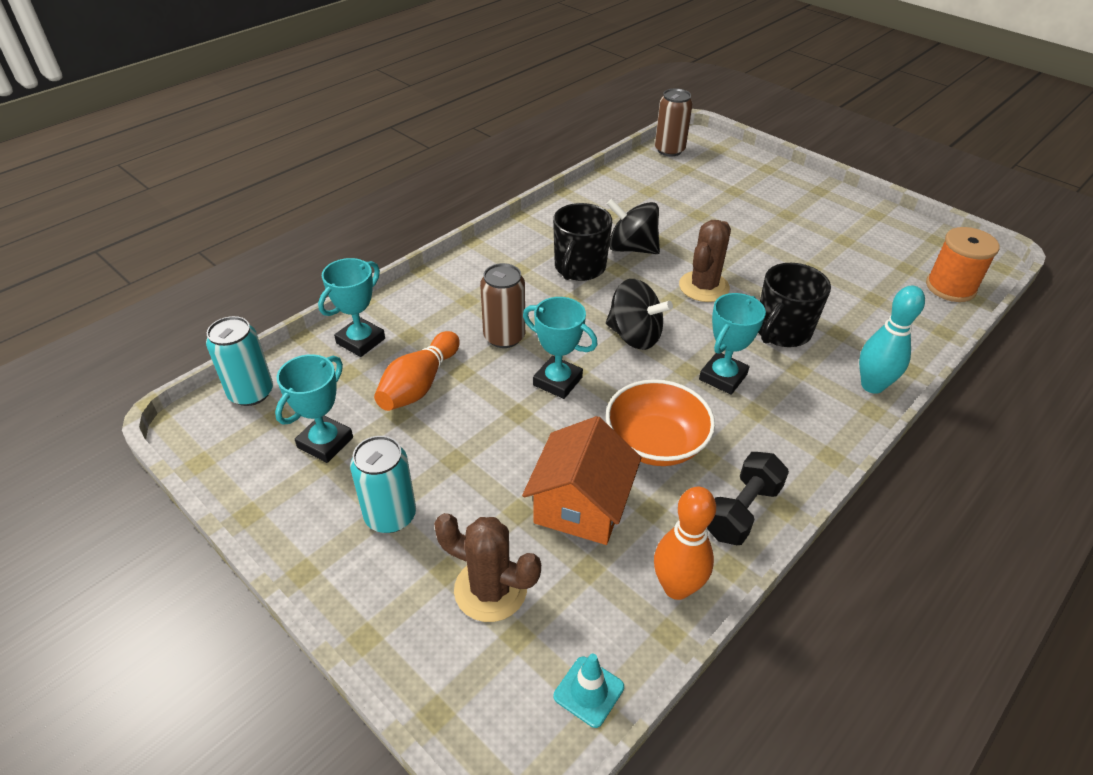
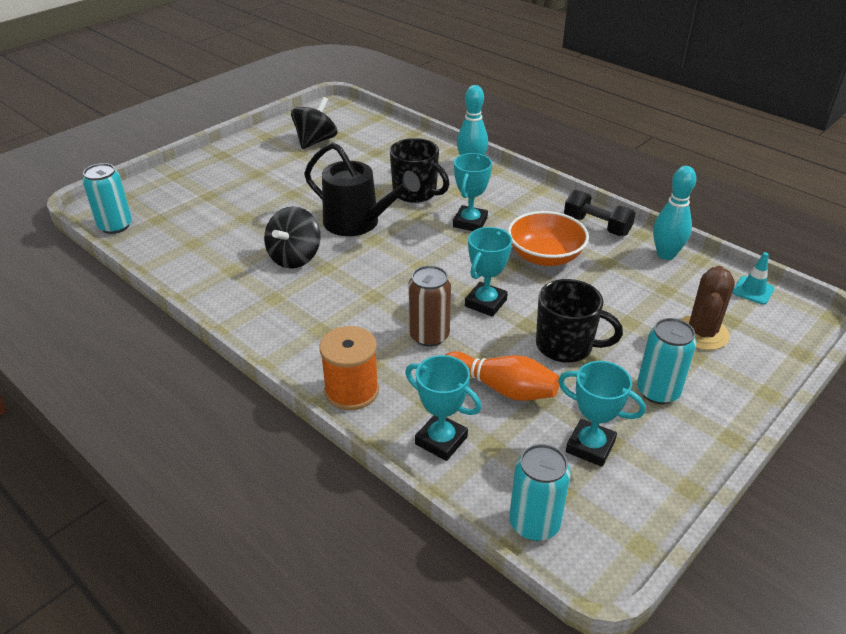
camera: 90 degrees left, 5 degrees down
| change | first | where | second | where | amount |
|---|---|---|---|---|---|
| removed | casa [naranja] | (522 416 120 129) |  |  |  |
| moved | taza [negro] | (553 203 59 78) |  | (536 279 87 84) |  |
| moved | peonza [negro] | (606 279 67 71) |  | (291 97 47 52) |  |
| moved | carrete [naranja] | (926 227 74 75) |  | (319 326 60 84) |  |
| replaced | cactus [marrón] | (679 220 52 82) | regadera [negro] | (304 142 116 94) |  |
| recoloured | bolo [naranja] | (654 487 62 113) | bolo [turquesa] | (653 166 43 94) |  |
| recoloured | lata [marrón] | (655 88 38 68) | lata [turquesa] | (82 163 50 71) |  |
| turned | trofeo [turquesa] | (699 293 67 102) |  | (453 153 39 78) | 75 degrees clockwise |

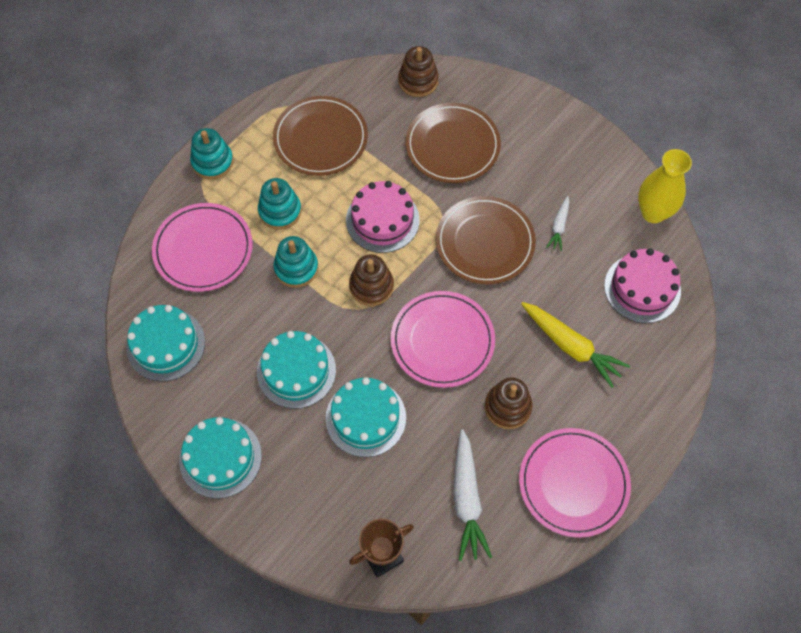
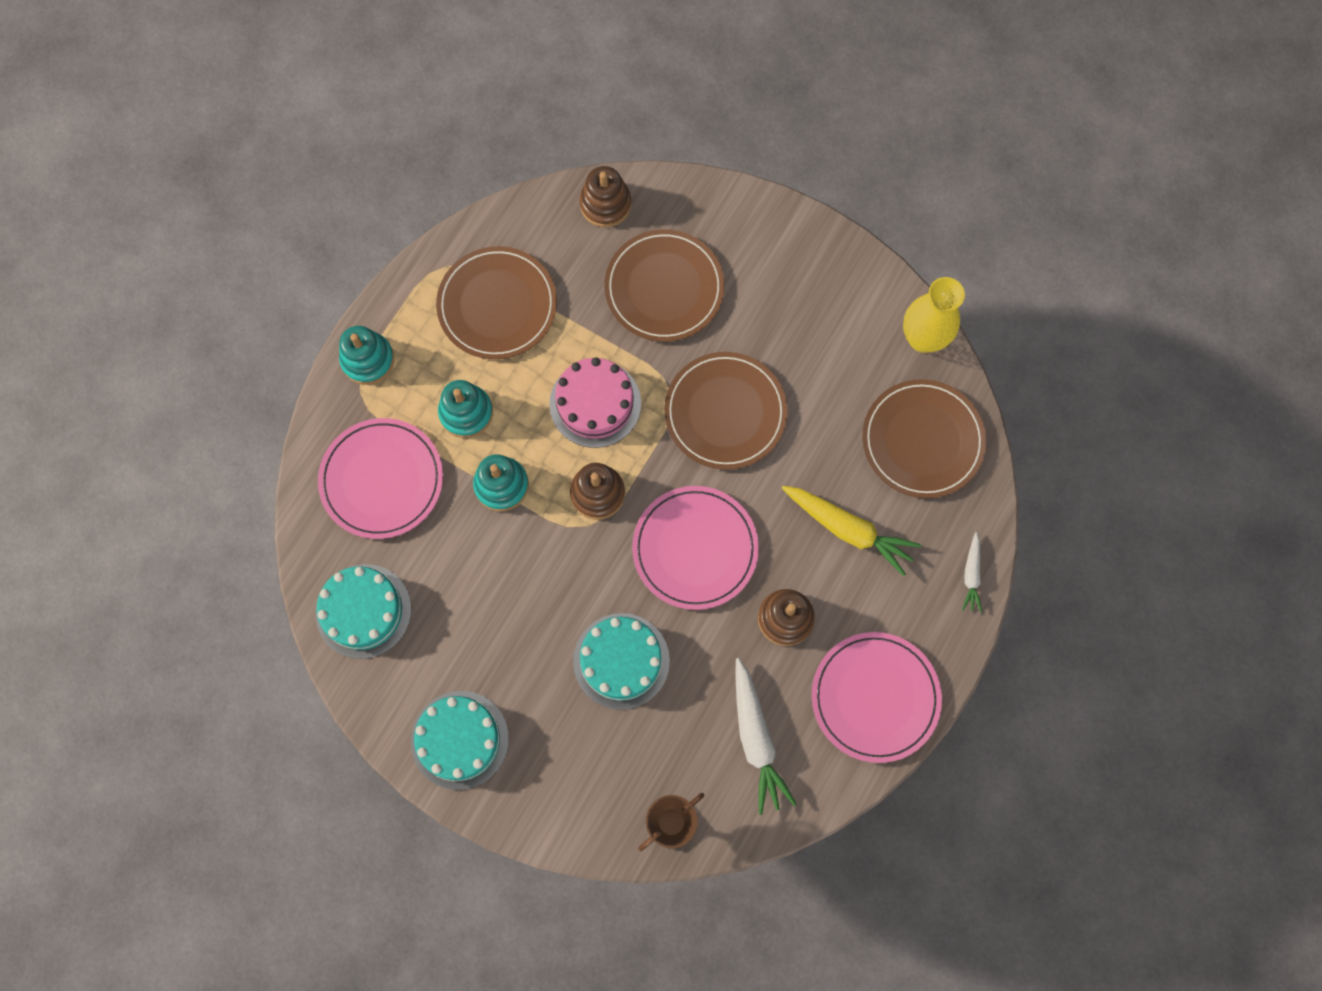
camera: 10 degrees left, 10 degrees up
| change | first | where | second | where | amount |
|---|---|---|---|---|---|
| removed | tarta [turquesa] | (257 331 79 78) |  |  |  |
| moved | zanahoria [blanco] | (547 196 22 55) |  | (962 532 20 80) |  |
| replaced | tarta [rosa] | (604 248 77 75) | plato [marrón] | (862 379 124 119) |  |

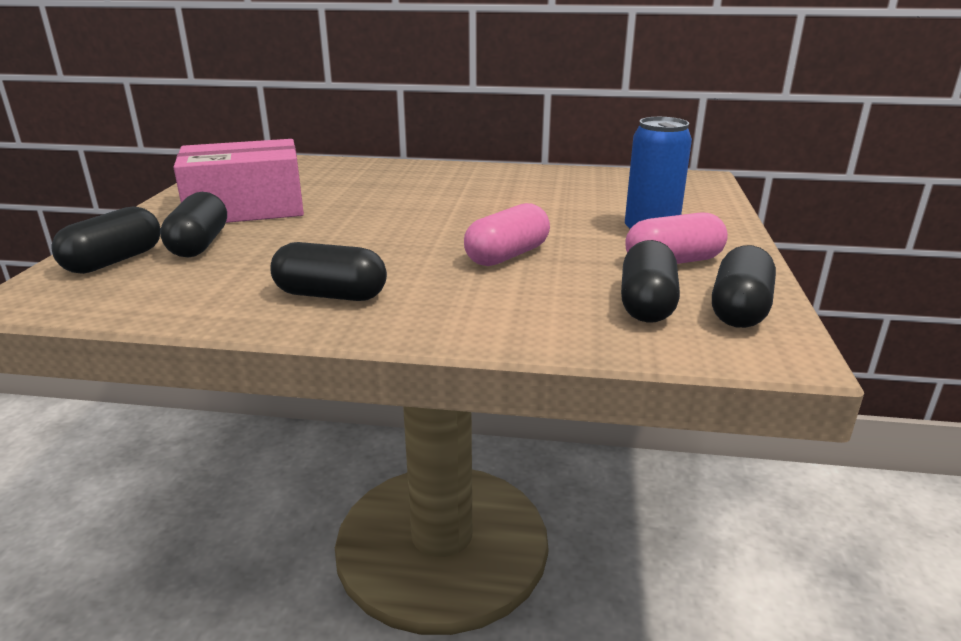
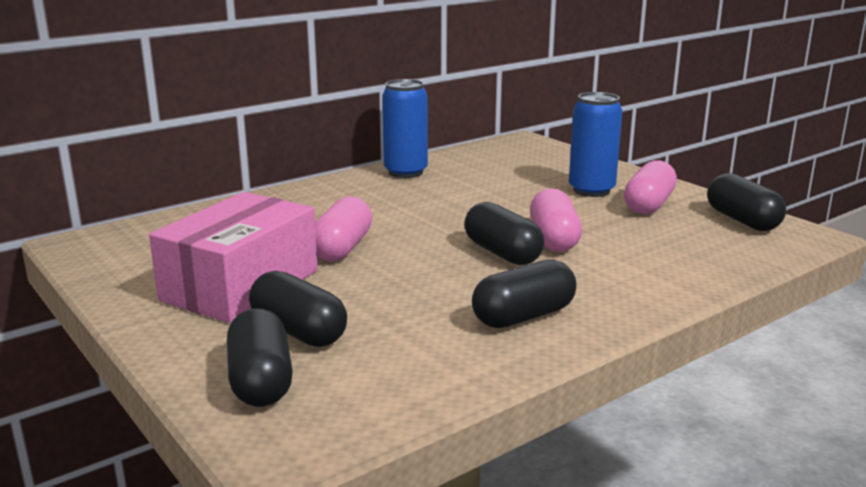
camera: 45 degrees left, 5 degrees down
| change | first | where | second | where | amount |
|---|---|---|---|---|---|
| added |  |  | cápsula [rosa] | (315 196 57 65) |  |
| added |  |  | lata [azul] | (382 79 46 99) |  |
| moved | cápsula [negro] | (621 240 59 83) |  | (464 202 80 63) |  |

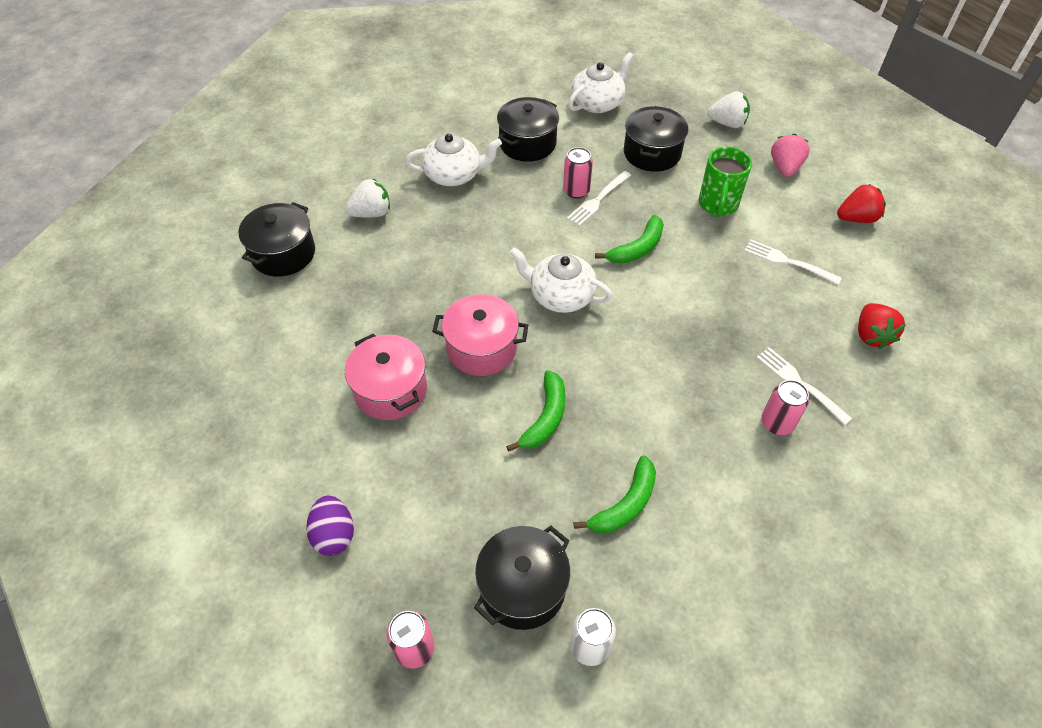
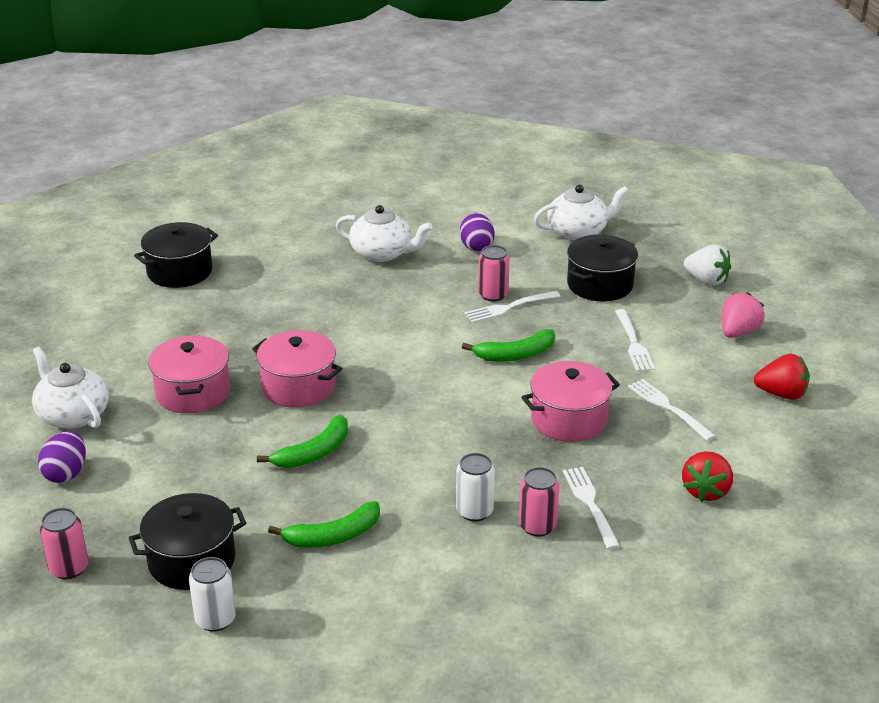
camera: 25 degrees right, 20 degrees down
| change | first | where | second | where | amount |
|---|---|---|---|---|---|
| removed | fresa [blanco] | (345 179 45 39) |  |  |  |
| added |  |  | lata [blanco] | (456 453 39 69) |  |
| added |  |  | olla [rosa] | (521 361 99 81) |  |
| moved | tetera [blanco] | (510 247 102 66) |  | (32 347 77 82) |  |
| replaced | olla [negro] | (497 97 62 65) | huevo [morado] | (460 213 35 39) |  |
| replaced | taza [verde] | (699 146 53 70) | tenedor [blanco] | (615 309 40 62) |  |

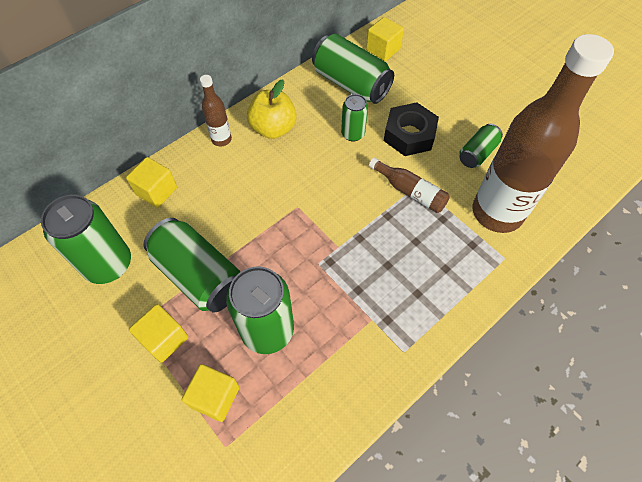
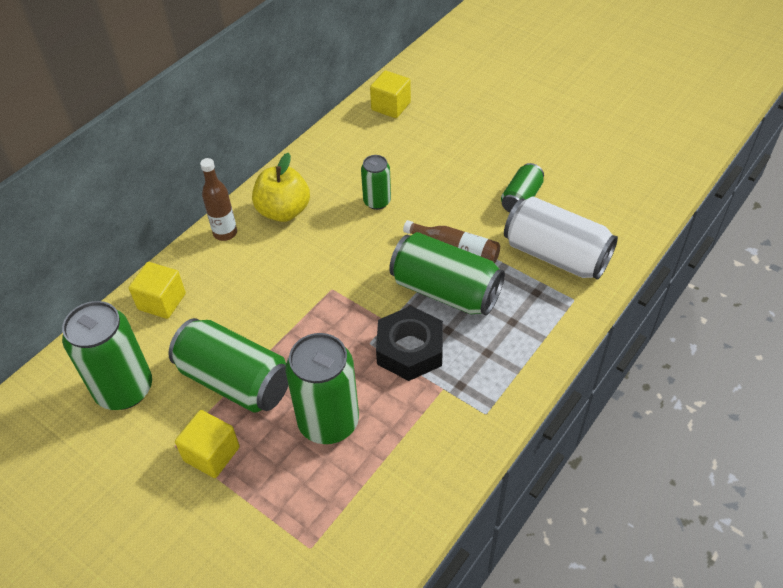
camera: 10 degrees left, 10 degrees down
| change | first | where | second | where | amount |
|---|---|---|---|---|---|
| removed | cubo [amarillo] | (182 364 57 58) |  |  |  |
| moved | lata [verde] | (312 34 82 70) |  | (389 232 116 83) |  |
| moved | tuerca [negro] | (384 102 55 54) |  | (376 306 67 75) |  |
| replaced | botella [marrón] | (472 34 142 199) | lata [blanco] | (504 196 114 84) |  |

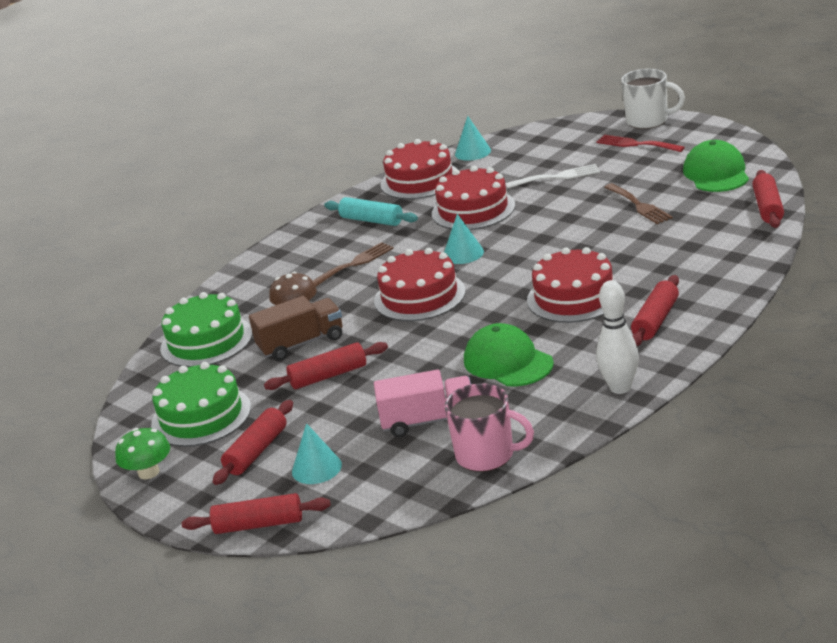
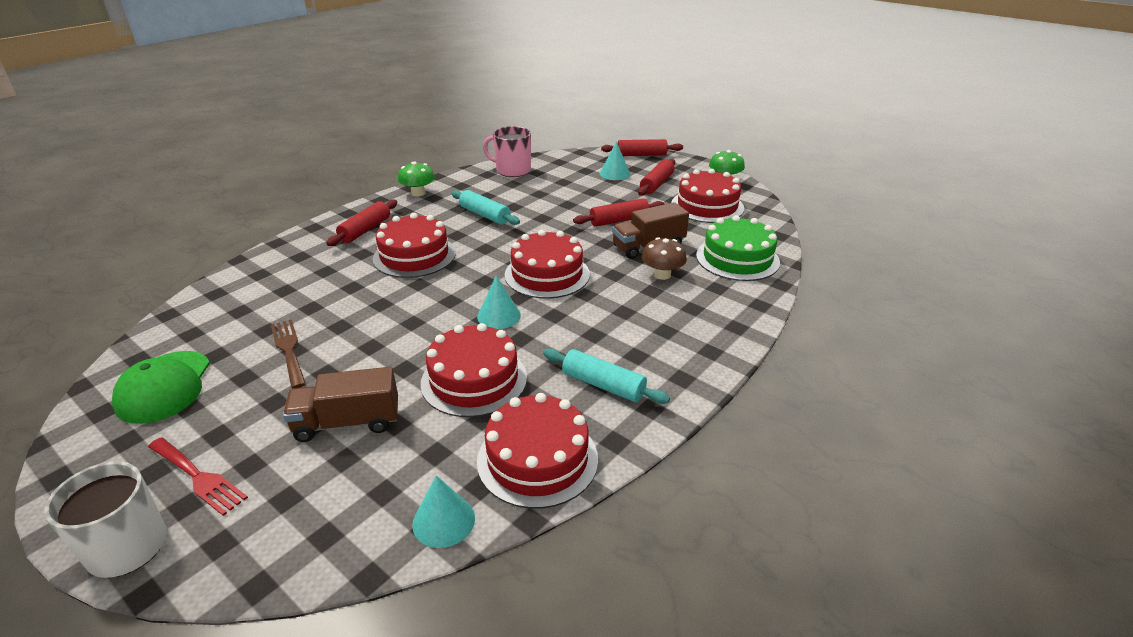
camera: 175 degrees right, 5 degrees up
| change | first | where | second | where | amount |
|---|---|---|---|---|---|
| removed | tenedor [marrón] | (313 242 81 45) |  |  |  |
| removed | camión [rosa] | (374 370 97 67) |  |  |  |
| removed | rodillo [rojo] | (752 170 32 58) |  |  |  |
| replaced | gorra [verde] | (464 323 90 63) | rodillo [turquesa] | (451 190 69 35) |  |
| replaced | tenedor [blanco] | (506 164 94 24) | camión [marrón] | (283 367 115 75) |  |
| replaced | bolo [blanco] | (596 280 43 114) | seta [verde] | (398 161 37 35) |  |
| recoloured | tarta [verde] | (151 362 100 85) | tarta [rojo] | (671 169 73 54) |  |

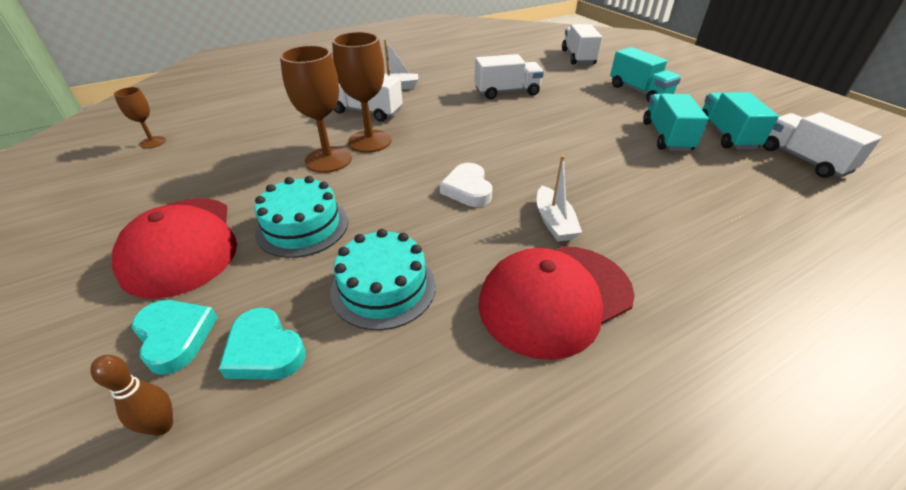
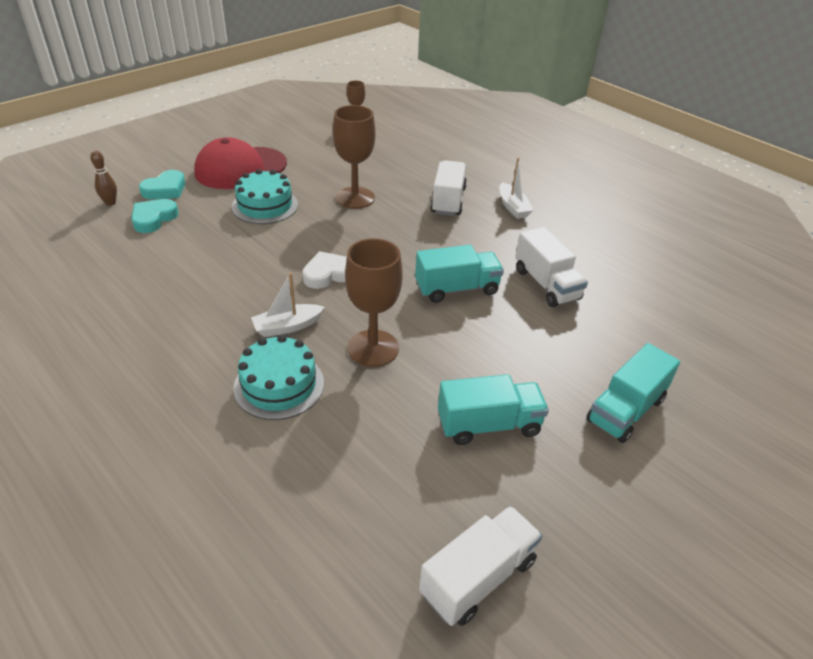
camera: 75 degrees right, 0 degrees up
| change | first | where | second | where | amount |
|---|---|---|---|---|---|
| removed | gorra [rojo] | (478 246 156 114) |  |  |  |
| removed | camión [blanco] | (562 24 40 41) |  |  |  |
| moved | tarta [turquesa] | (330 229 106 101) |  | (233 335 91 85) |  |
| moved | copa [marrón] | (332 32 60 121) |  | (345 238 58 129) |  |
| moved | camión [turquesa] | (702 92 77 57) |  | (415 245 89 58) |  |

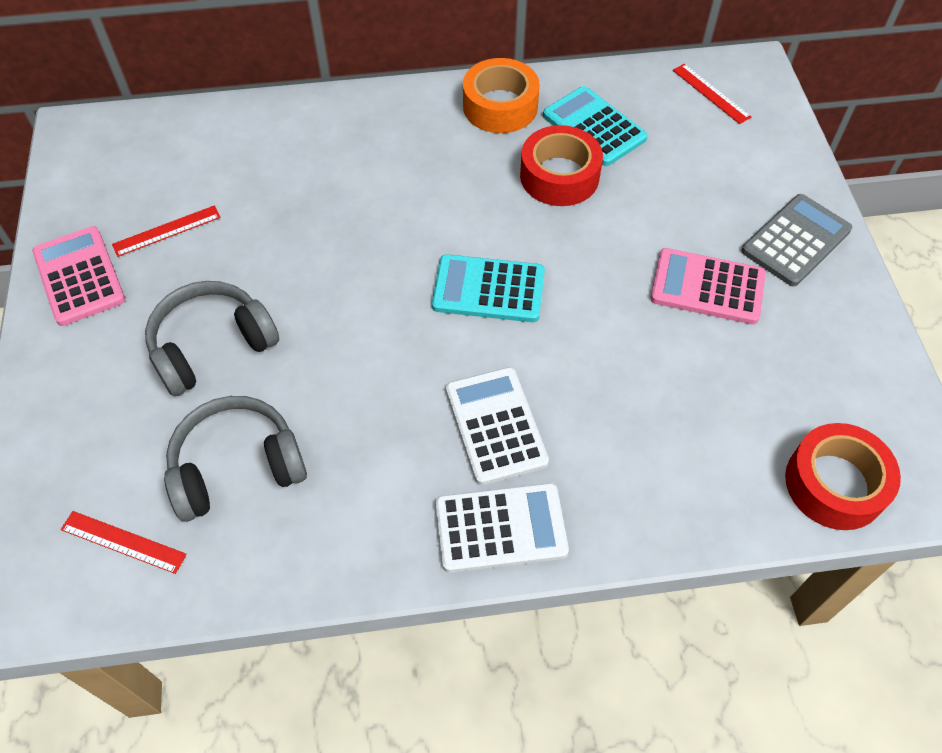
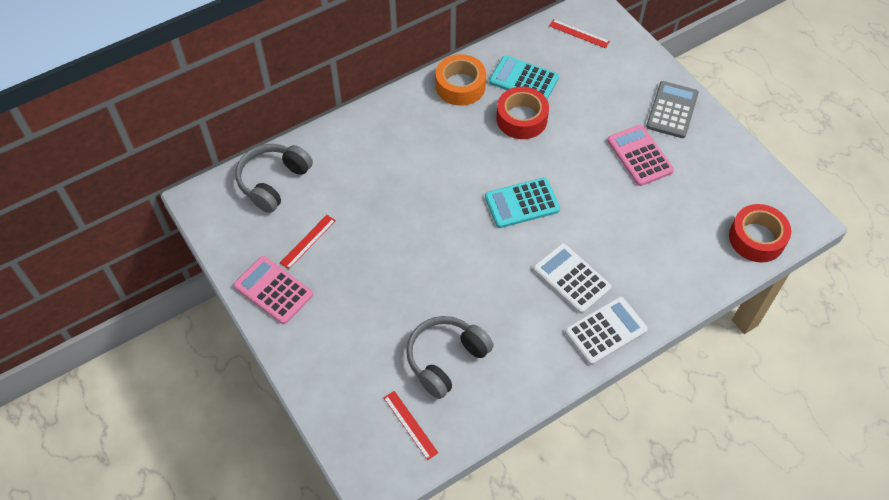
camera: 25 degrees left, 0 degrees up
| change | first | where | second | where | amount |
|---|---|---|---|---|---|
| moved | auriculares [gris] | (145 281 134 115) |  | (236 144 77 69) |  |
| turned | regla [rojo] | (61 511 126 63) |  | (384 391 54 69) | 60 degrees clockwise |
| turned | calculadora [rosa] | (651 248 115 76) |  | (607 125 67 61) | 75 degrees clockwise |

